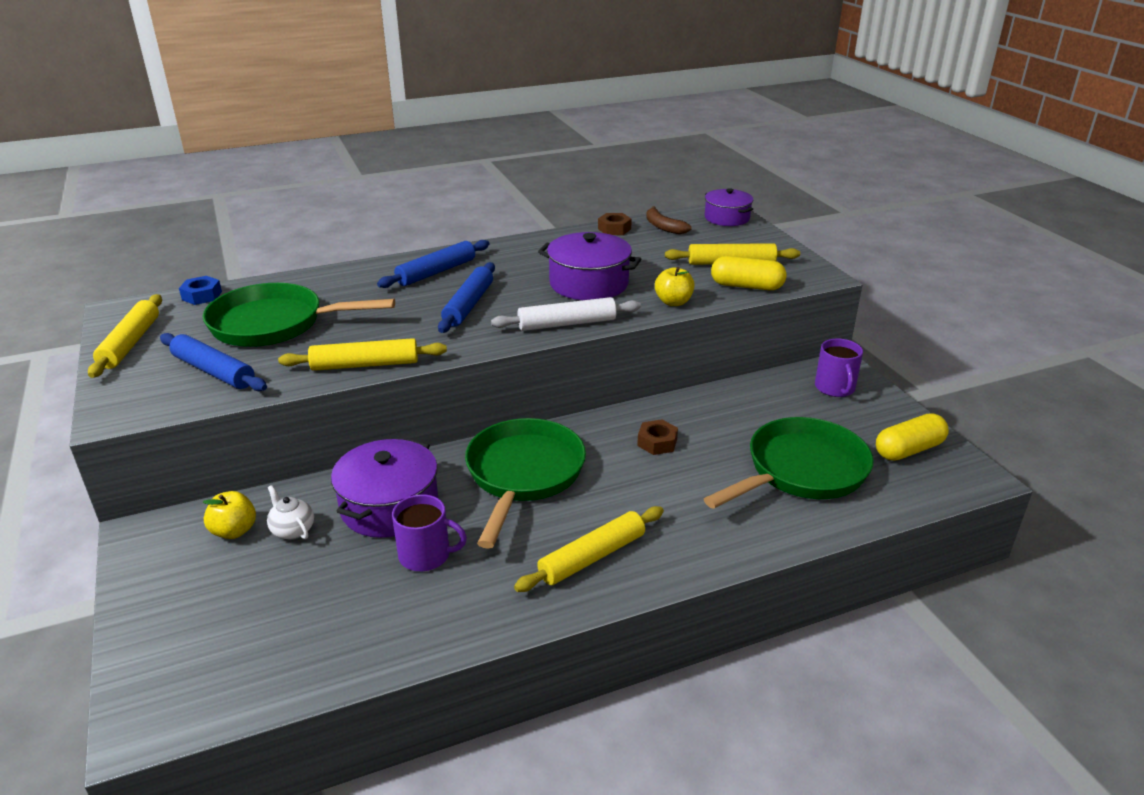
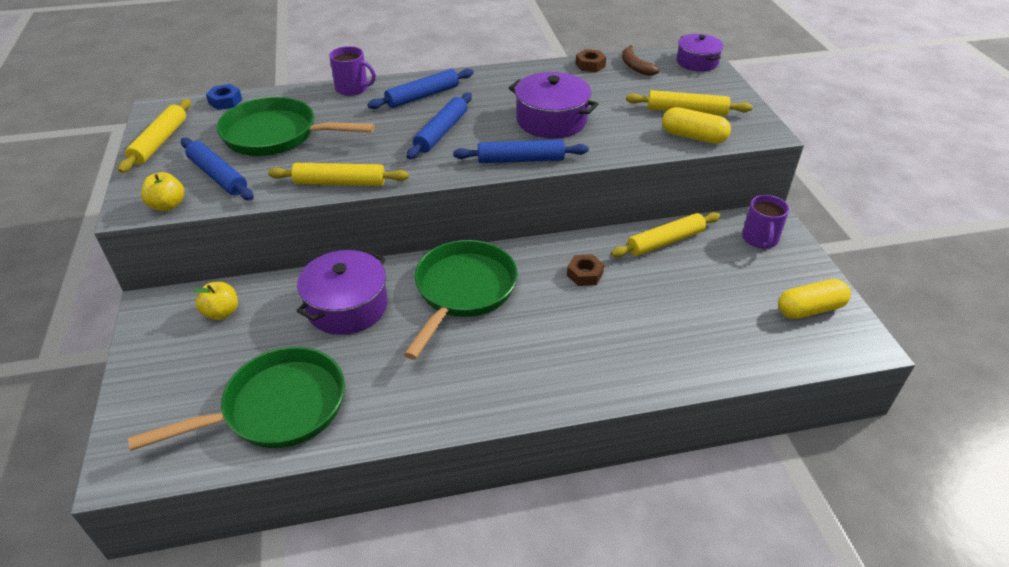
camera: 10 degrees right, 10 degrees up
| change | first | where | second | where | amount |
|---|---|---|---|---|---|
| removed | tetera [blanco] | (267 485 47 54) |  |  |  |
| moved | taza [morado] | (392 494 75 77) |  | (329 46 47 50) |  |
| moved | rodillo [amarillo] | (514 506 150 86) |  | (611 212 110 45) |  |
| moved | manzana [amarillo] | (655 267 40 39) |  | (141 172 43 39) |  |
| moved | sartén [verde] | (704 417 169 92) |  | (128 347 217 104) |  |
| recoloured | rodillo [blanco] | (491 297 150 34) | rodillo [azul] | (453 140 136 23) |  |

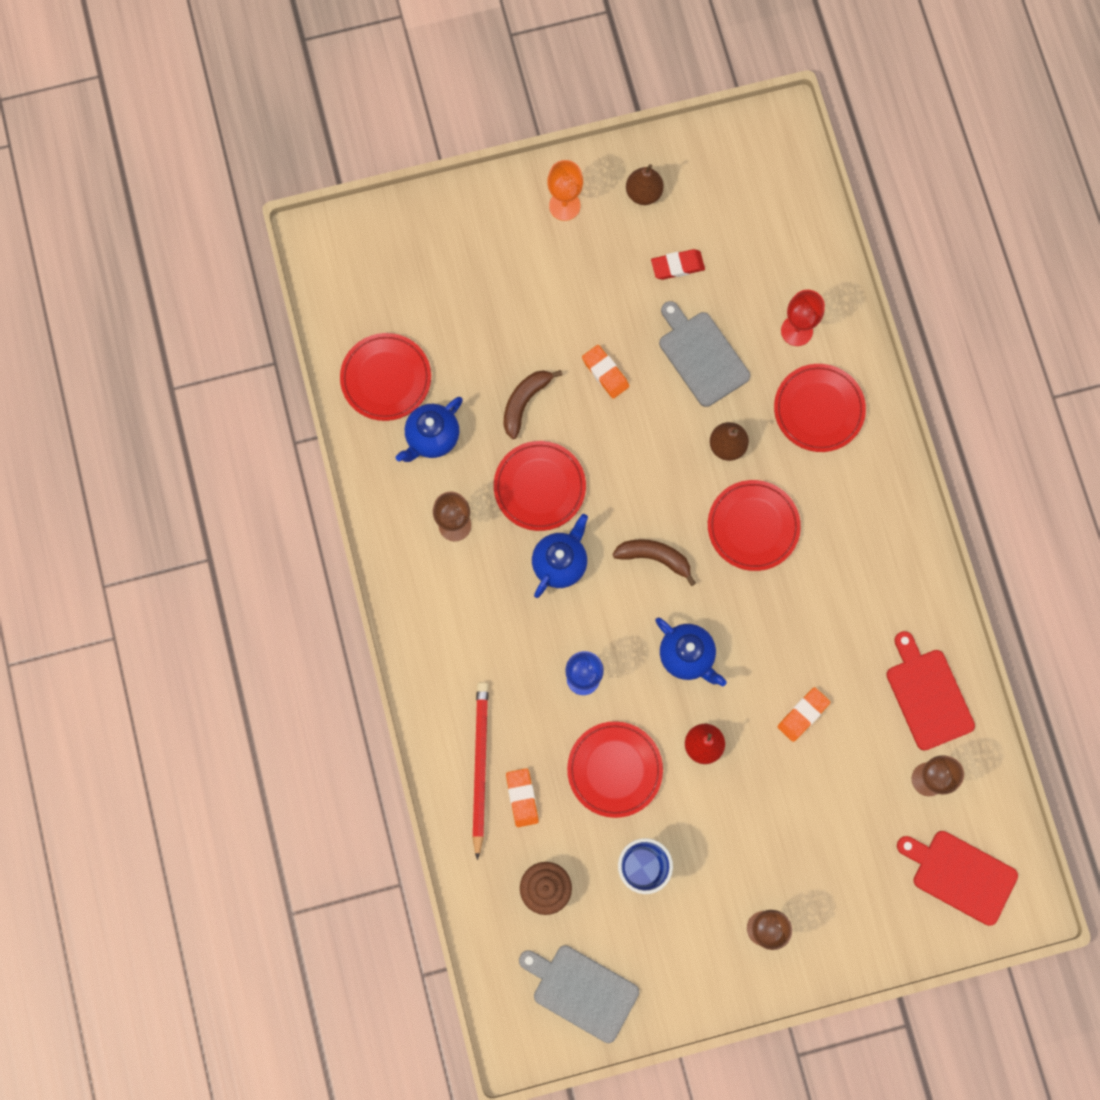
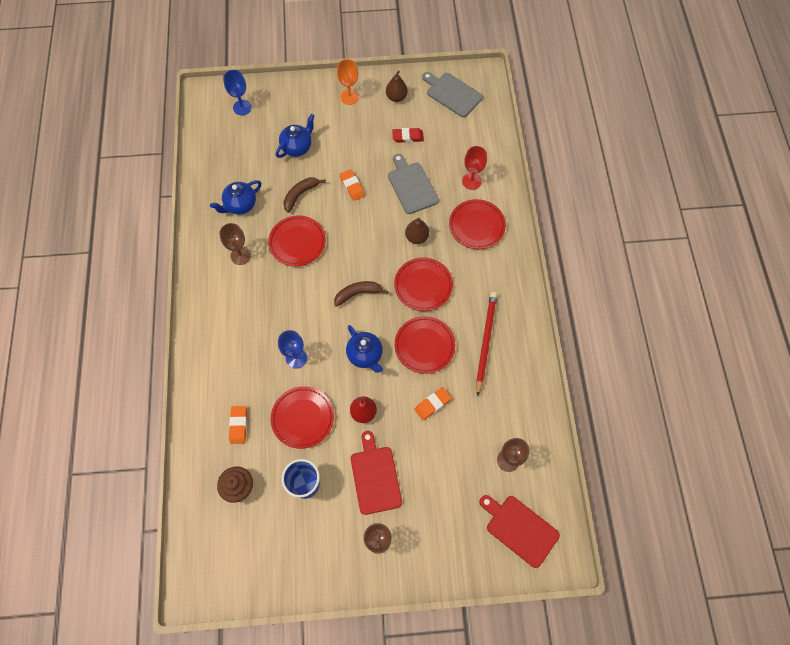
camera: 10 degrees right, 10 degrees down
| change | first | where | second | where | amount |
|---|---|---|---|---|---|
| added |  |  | copa [azul] | (223 70 29 45) |  |
| moved | plato [rojo] | (340 333 91 88) |  | (395 316 60 58) |  |
| moved | lápiz [rojo] | (472 682 17 178) |  | (476 292 21 105) |  |
| moved | tabla de cortar [gris] | (519 945 120 98) |  | (422 72 61 45) |  |
| moved | tetera [azul] | (532 514 56 84) |  | (276 114 39 44) |  |
| moved | tabla de cortar [rojo] | (886 631 89 120) |  | (351 431 51 84) |  |
| turned | plátano [marrón] | (612 539 84 47) |  | (334 281 55 26) | 45 degrees counterclockwise |

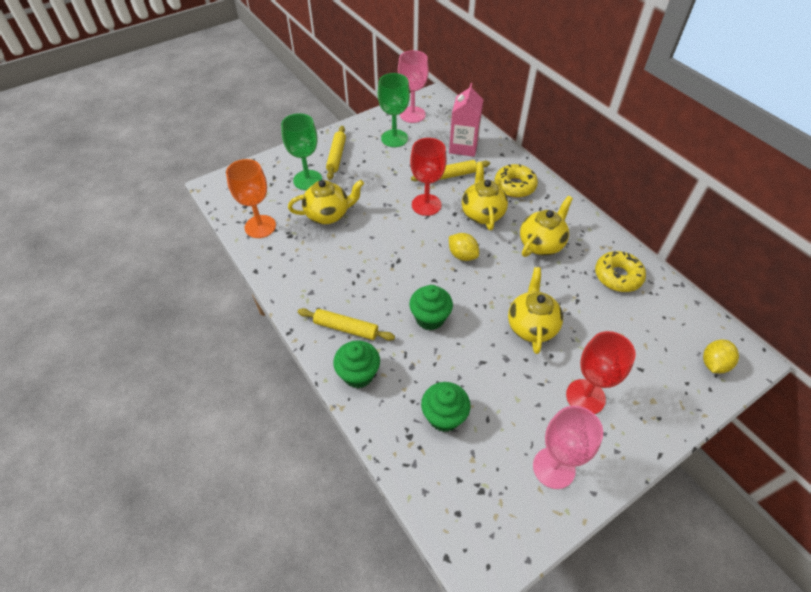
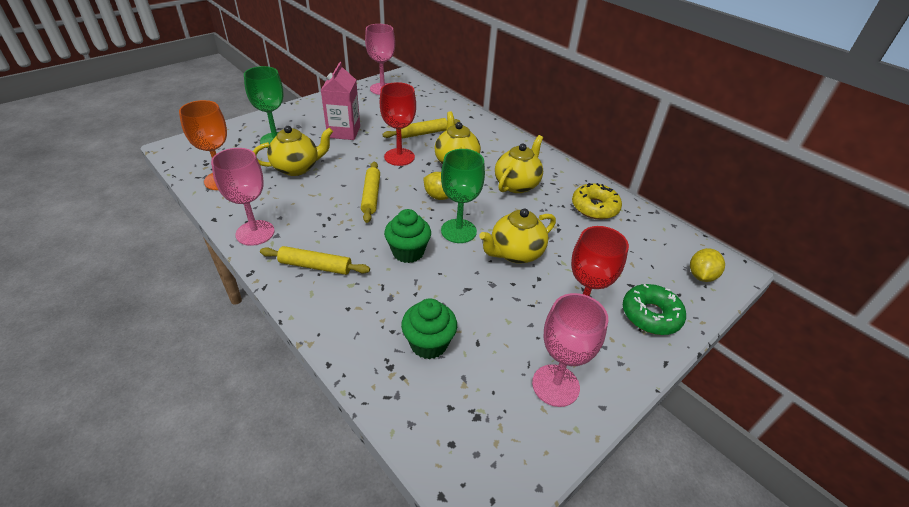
camera: 10 degrees left, 10 degrees down
| change | first | where | second | where | amount |
|---|---|---|---|---|---|
| removed | magdalena [verde] | (333 341 47 47) |  |  |  |
| removed | rosquilla [amarillo] | (495 164 43 34) |  |  |  |
| added |  |  | copa [rosa] | (211 148 64 98) |  |
| added |  |  | rosquilla [verde] | (623 284 63 51) |  |
| moved | rodillo [amarillo] | (326 126 20 54) |  | (361 162 19 61) |  |
| moved | copa [verde] | (378 73 32 74) |  | (441 149 44 94) |  |
| moved | cartón de leche [rosa] | (449 83 35 74) |  | (321 62 39 78) |  |
| turned | tetera [amarillo] | (508 267 55 87) |  | (479 209 77 55) | 120 degrees counterclockwise |

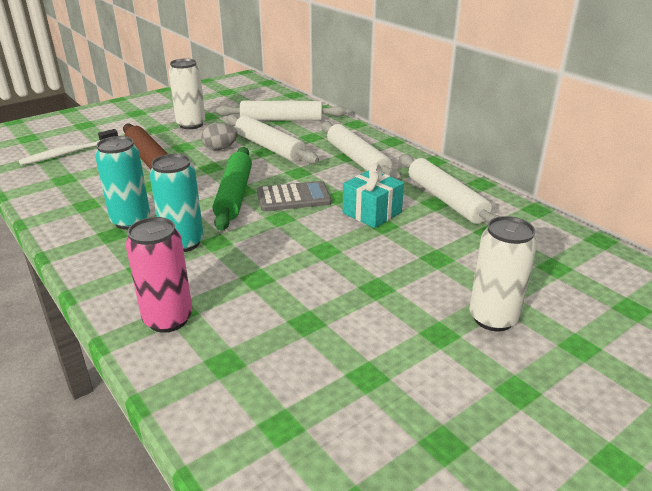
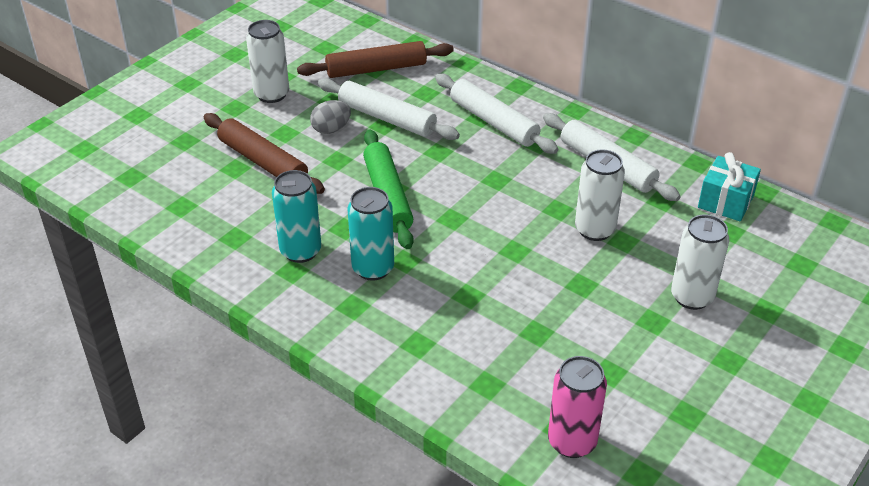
camera: 15 degrees left, 10 degrees up
| change | first | where | second | where | amount |
|---|---|---|---|---|---|
| removed | cepillo de dientes [blanco] | (19 129 99 37) |  |  |  |
| removed | calculadora [gris] | (257 181 75 30) |  |  |  |
| added |  |  | lata [blanco] | (575 149 50 92) |  |
| moved | lata [rosa] | (126 217 66 116) |  | (548 356 59 102) |  |
| moved | regalo [turquesa] | (343 163 61 65) |  | (698 152 63 70) |  |
| recoloured | rodillo [blanco] | (216 101 131 20) | rodillo [marrón] | (297 41 157 37) |  |

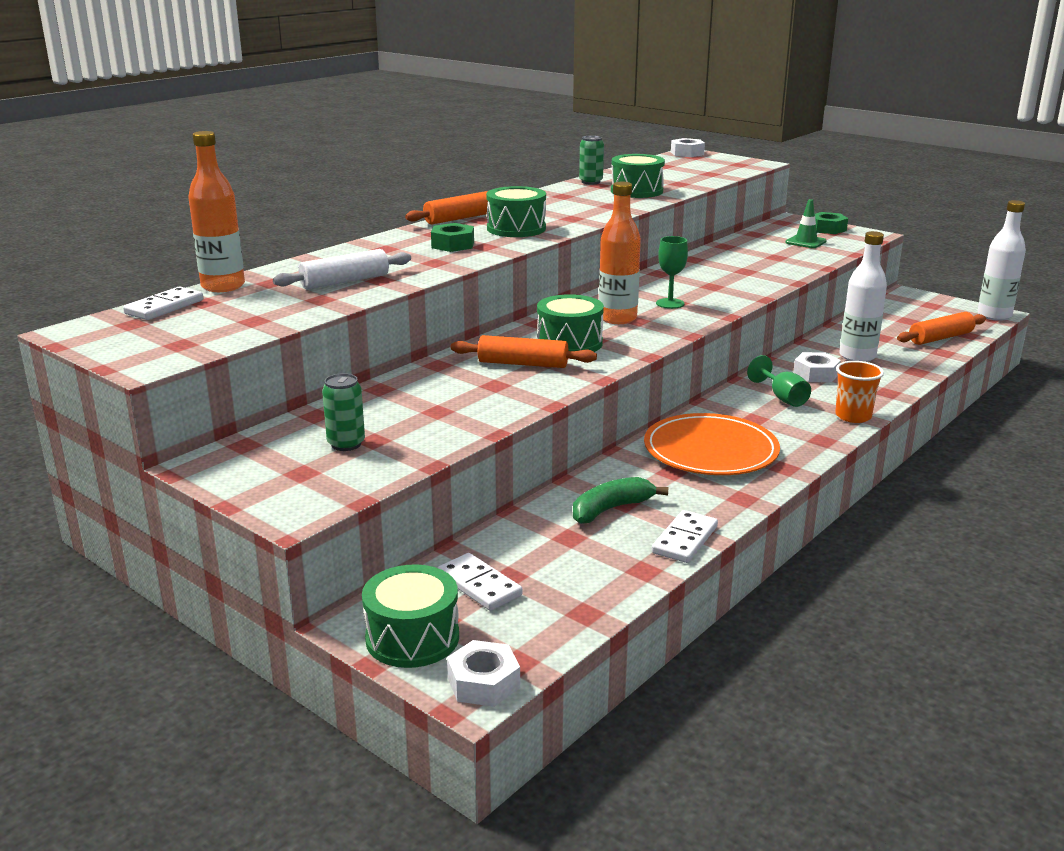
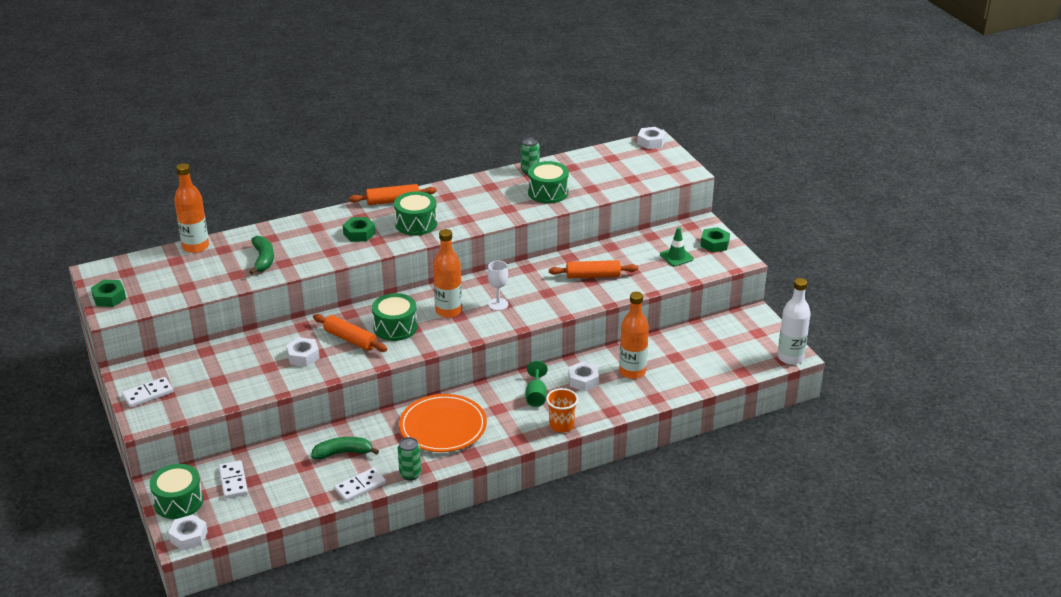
camera: 25 degrees right, 10 degrees up
| change | first | where | second | where | amount |
|---|---|---|---|---|---|
| added |  |  | tuerca [verde] | (91 280 35 27) |  |
| added |  |  | tuerca [blanco] | (286 337 34 29) |  |
| moved | ficha de dominó [blanco] | (123 286 80 34) |  | (122 377 52 31) |  |
| moved | lata [verde] | (322 373 43 78) |  | (398 437 23 43) |  |
| moved | rodillo [naranja] | (897 312 89 33) |  | (549 260 89 18) |  |
| replaced | rodillo [blanco] | (273 249 138 41) | plátano [verde] | (249 236 25 39) |  |
| recoloured | copa [verde] | (656 236 32 73) | copa [blanco] | (487 261 21 50) |  |
| recoloured | botella [blanco] | (839 231 48 131) | botella [naranja] | (619 292 30 87) |  |

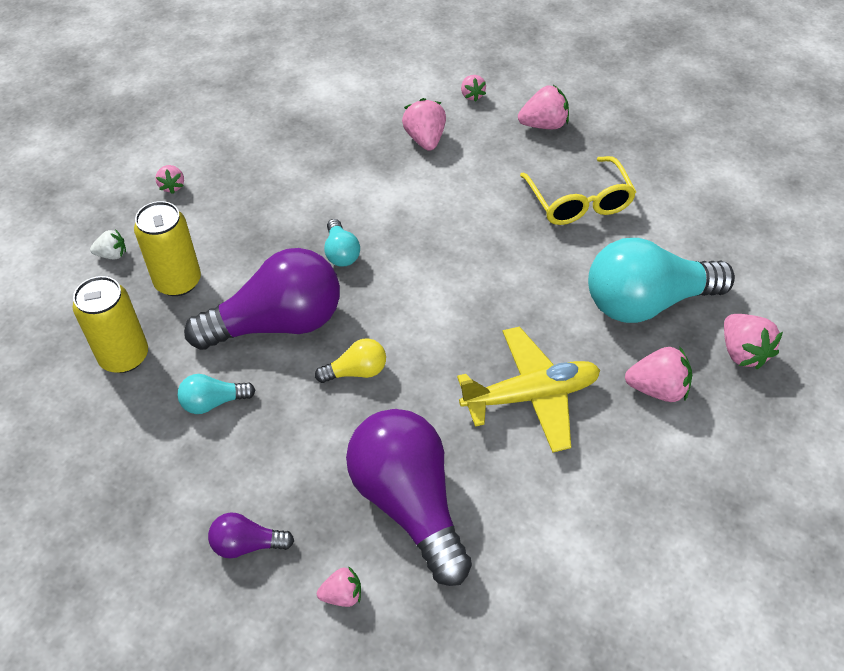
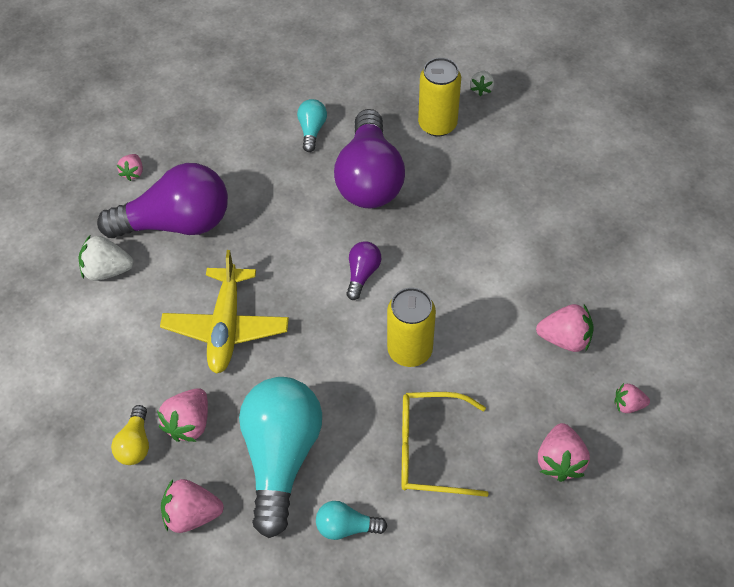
camera: 110 degrees right, 5 degrees up
| change | first | where | second | where | amount |
|---|---|---|---|---|---|
| removed | fresa [rosa] | (155 165 29 29) |  |  |  |
| added |  |  | fresa [blanco] | (79 236 55 45) |  |
| moved | lata [amarillo] | (73 276 75 97) |  | (387 287 49 80) |  |
| moved | bombilla [morado] | (208 513 86 45) |  | (346 241 35 59) |  |
| moved | bombilla [amarillo] | (315 338 71 45) |  | (111 405 38 60) |  |
| moved | bombilla [turquesa] | (324 219 36 48) |  | (316 501 71 39) |  |

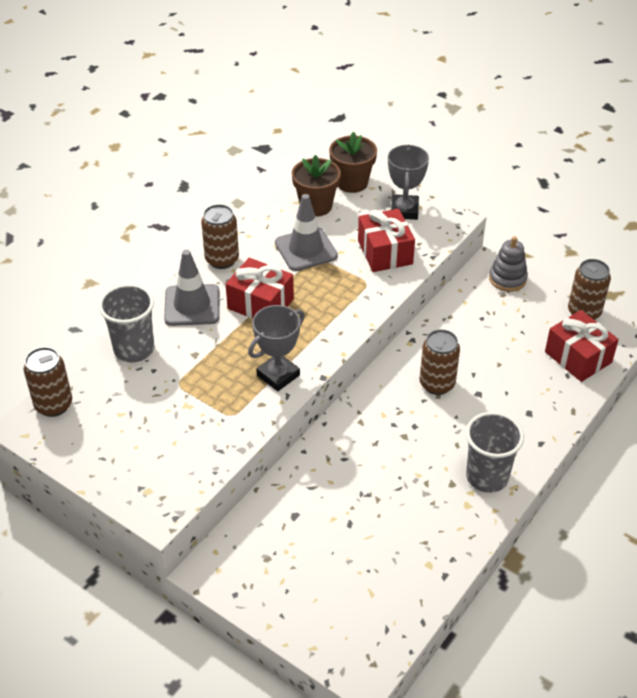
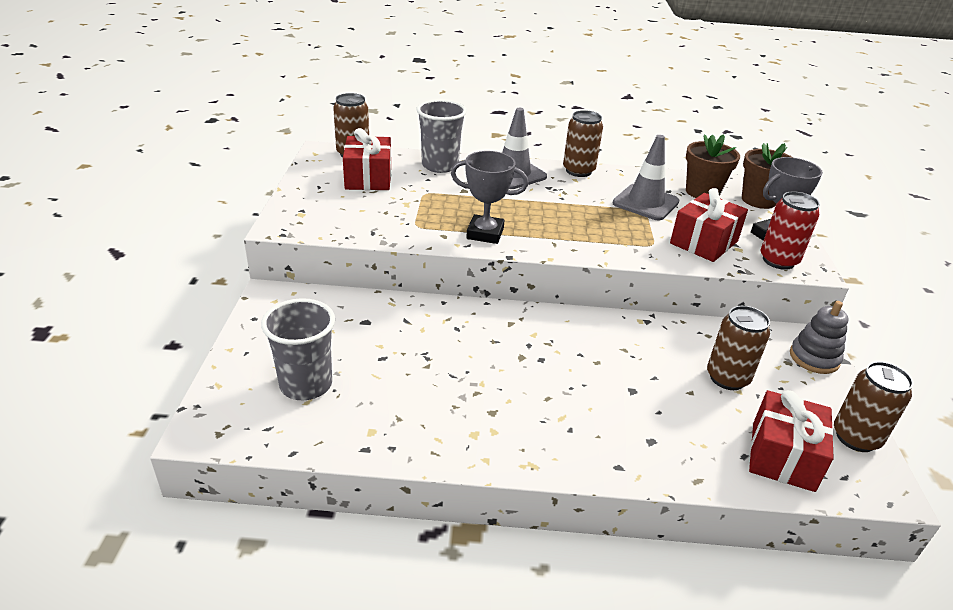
camera: 55 degrees right, 10 degrees down
| change | first | where | second | where | amount |
|---|---|---|---|---|---|
| added |  |  | lata [rojo] | (760 191 60 79) |  |
| moved | regalo [rojo] | (226 258 68 61) |  | (343 128 48 62) |  |
| moved | lata [marrón] | (419 329 41 66) |  | (707 306 63 84) |  |
| moved | vaso [gris] | (466 412 58 81) |  | (261 298 74 102) |  |

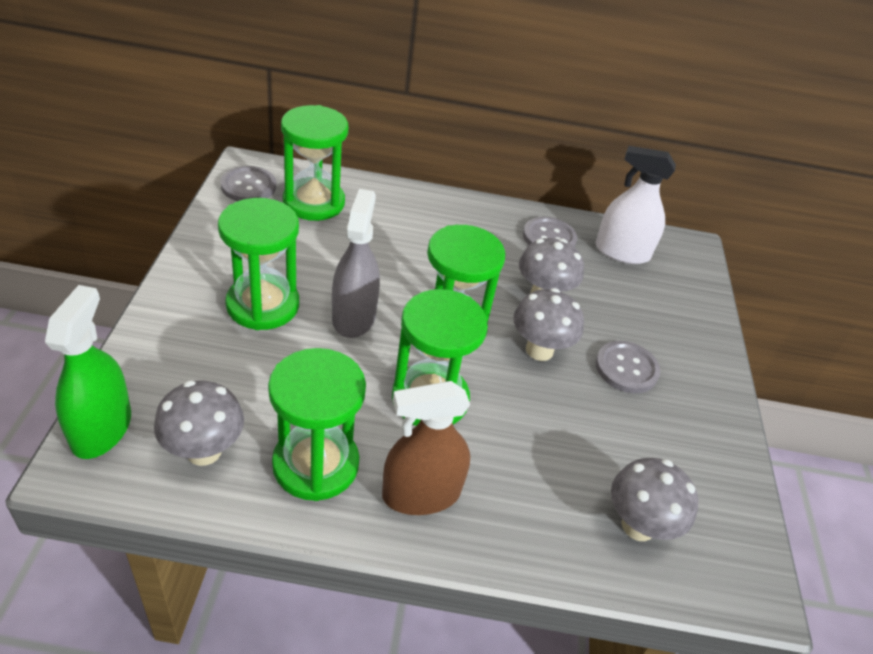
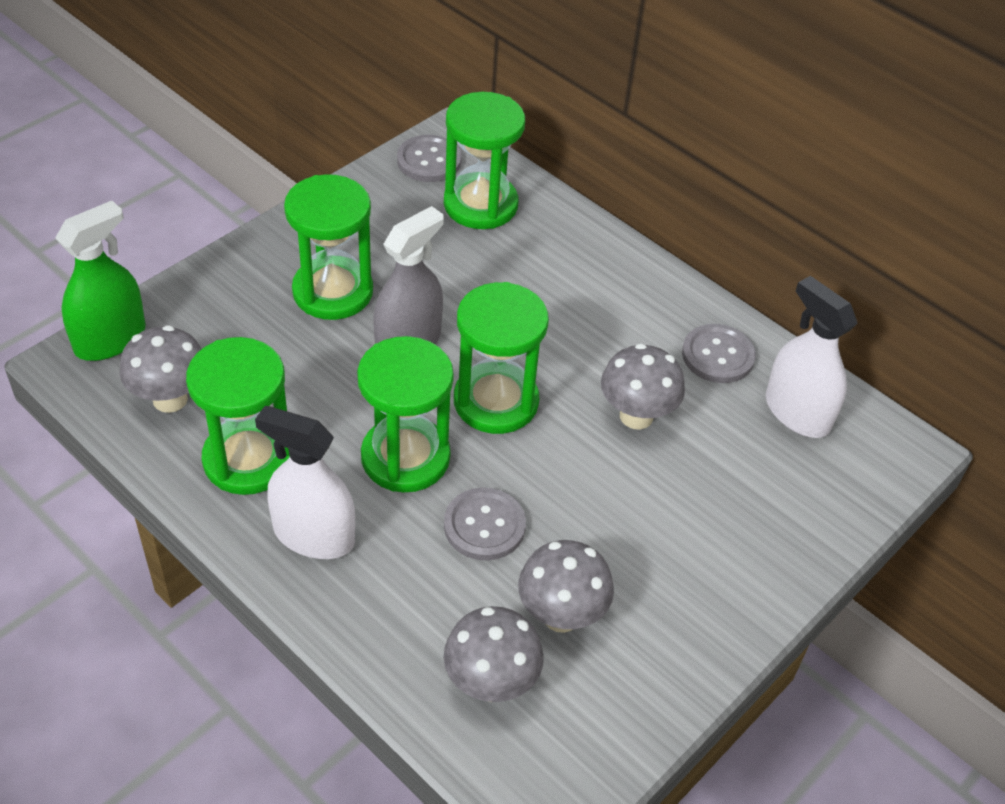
camera: 40 degrees right, 5 degrees up
| change | first | where | second | where | amount |
|---|---|---|---|---|---|
| moved | seta [gris] | (513 288 71 73) |  | (518 540 96 93) |  |
| moved | botón [gris] | (596 341 64 52) |  | (444 487 82 74) |  |
| recoloured | pulverizador [marrón] | (382 381 88 134) | pulverizador [blanco] | (255 406 100 153) |  |

